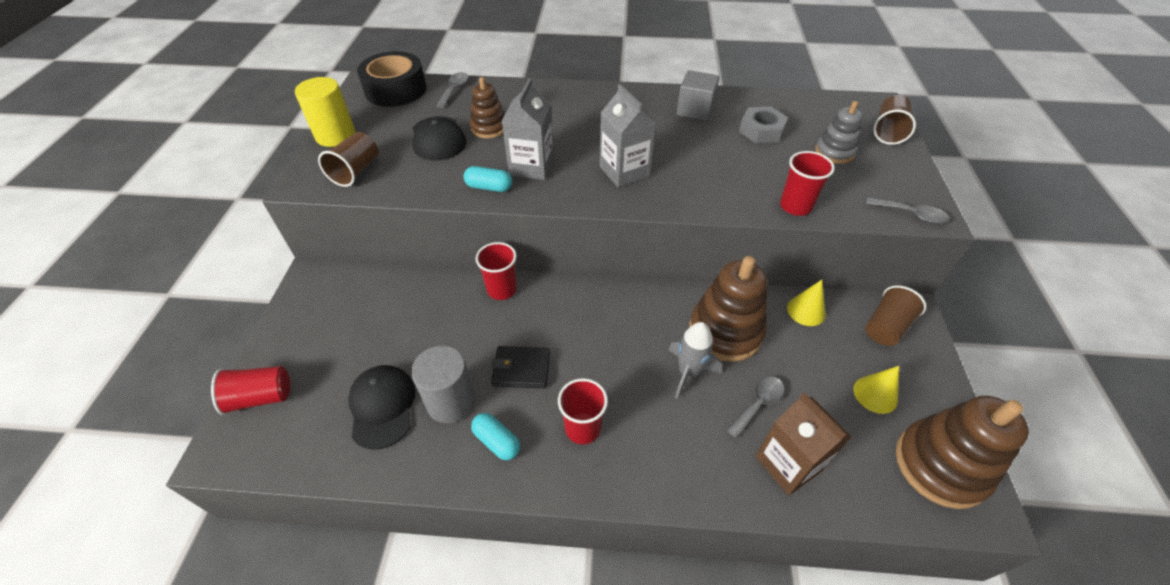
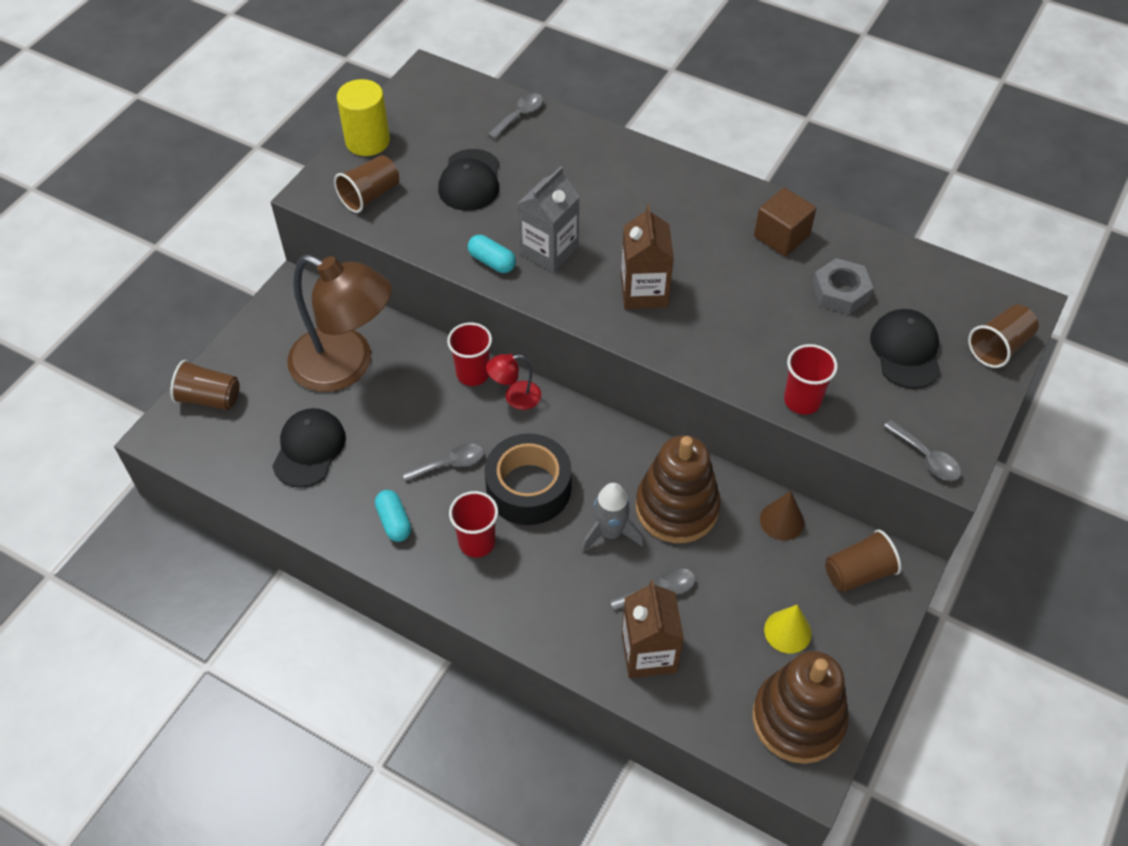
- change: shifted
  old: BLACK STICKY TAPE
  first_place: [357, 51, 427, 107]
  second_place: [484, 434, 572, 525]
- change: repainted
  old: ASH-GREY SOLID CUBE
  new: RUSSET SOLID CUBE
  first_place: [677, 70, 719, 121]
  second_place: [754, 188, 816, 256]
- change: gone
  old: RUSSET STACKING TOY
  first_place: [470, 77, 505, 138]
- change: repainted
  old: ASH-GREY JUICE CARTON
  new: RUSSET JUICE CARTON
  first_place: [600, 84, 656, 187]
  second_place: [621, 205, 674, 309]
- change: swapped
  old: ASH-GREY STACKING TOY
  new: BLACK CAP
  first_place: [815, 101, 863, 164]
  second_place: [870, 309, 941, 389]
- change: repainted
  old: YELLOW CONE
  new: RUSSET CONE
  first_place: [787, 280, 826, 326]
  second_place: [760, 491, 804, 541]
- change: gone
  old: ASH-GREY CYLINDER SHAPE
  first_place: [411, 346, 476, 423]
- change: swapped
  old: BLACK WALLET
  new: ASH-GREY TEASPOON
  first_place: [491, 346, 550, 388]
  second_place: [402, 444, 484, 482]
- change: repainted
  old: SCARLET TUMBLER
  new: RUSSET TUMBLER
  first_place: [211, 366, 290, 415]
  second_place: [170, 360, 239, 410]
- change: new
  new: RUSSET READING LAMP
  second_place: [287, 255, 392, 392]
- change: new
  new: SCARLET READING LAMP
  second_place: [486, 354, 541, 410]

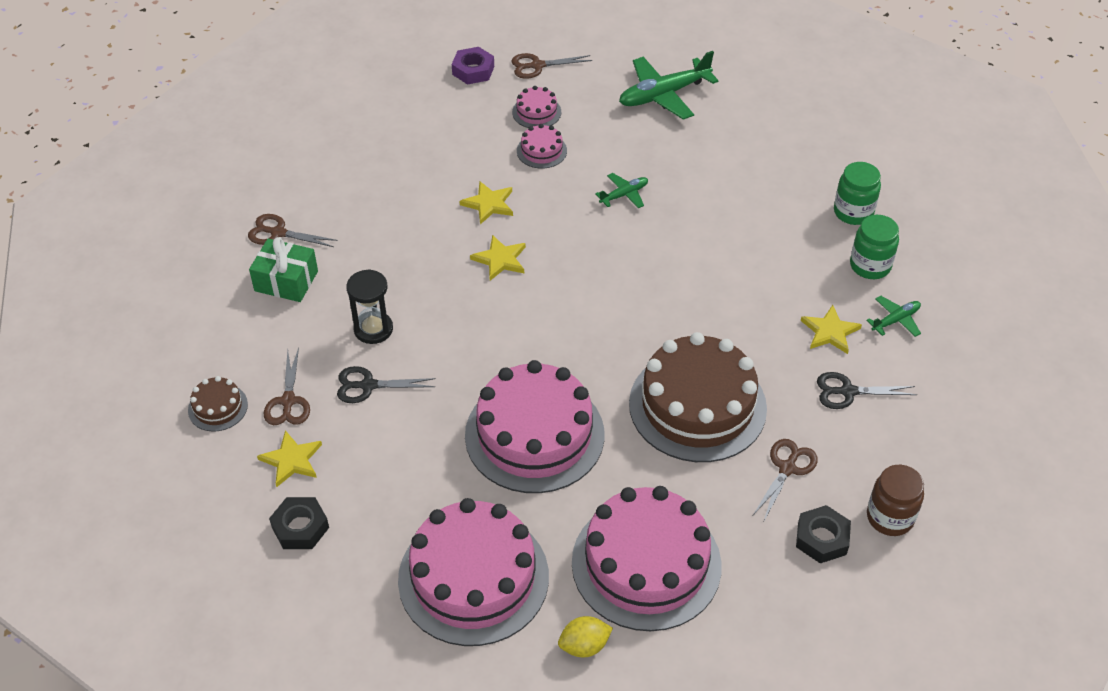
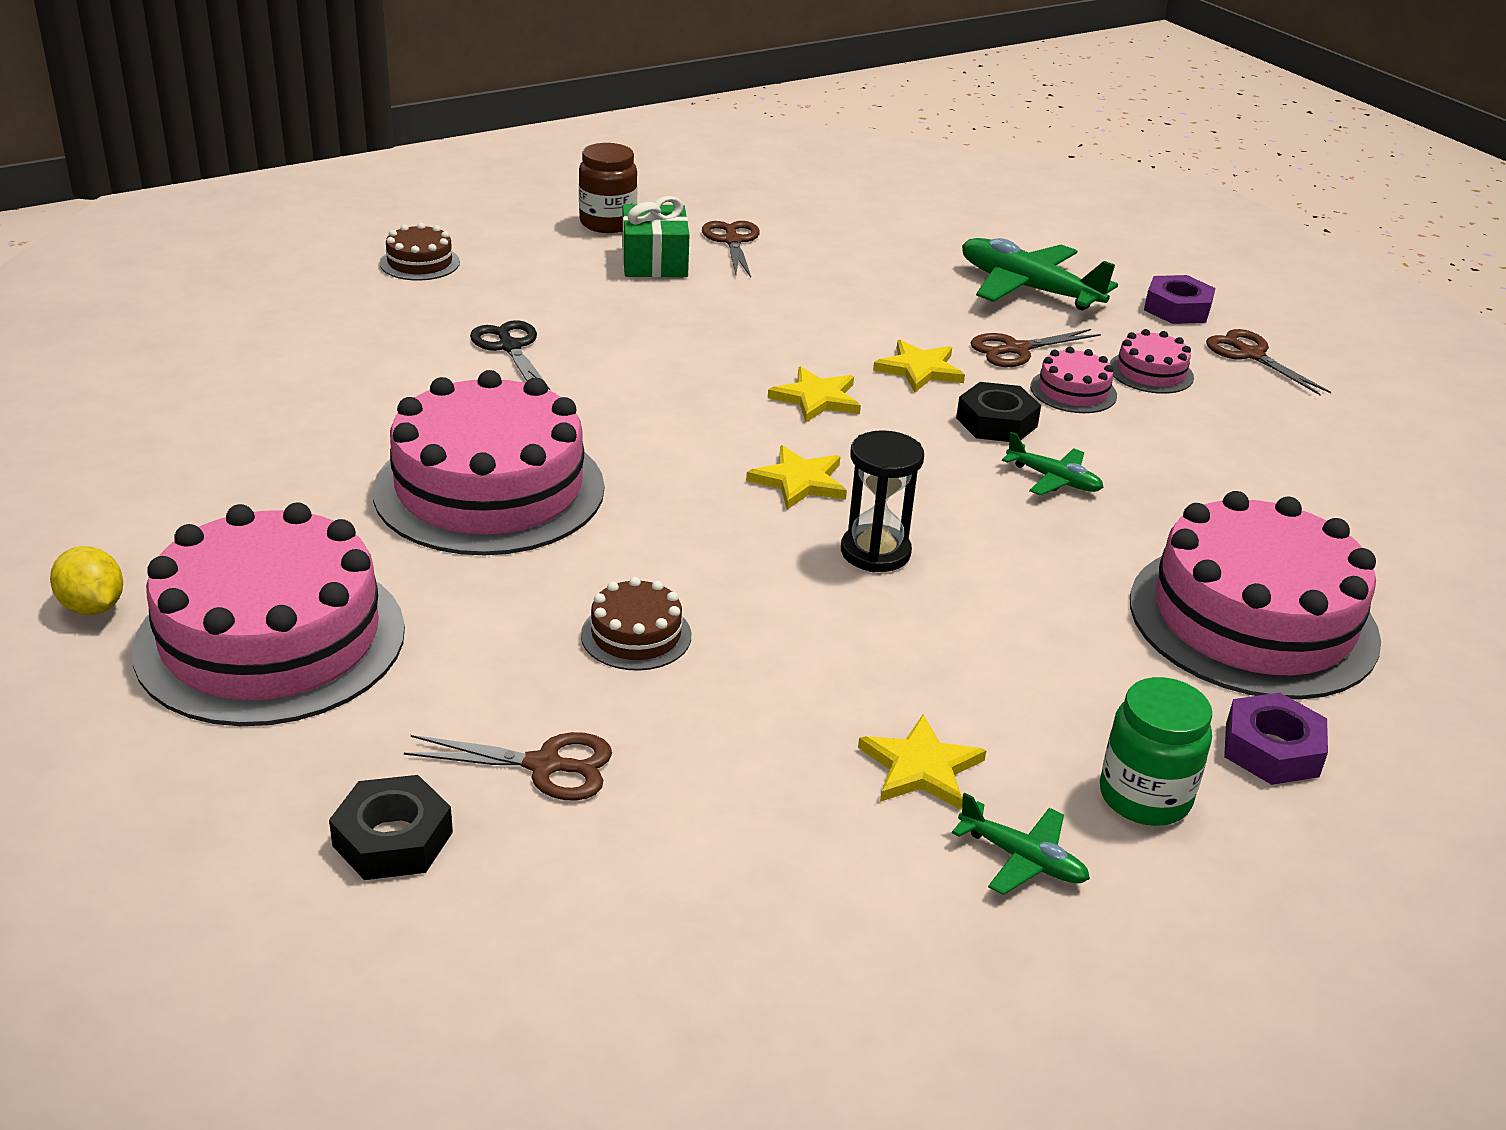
- change: shifted
  old: EMERALD TOY PLANE
  first_place: [619, 51, 719, 120]
  second_place: [962, 238, 1118, 310]
- change: swapped
  old: EMERALD JAM JAR
  new: ROYAL PURPLE HEX NUT
  first_place: [834, 162, 881, 225]
  second_place: [1224, 693, 1328, 785]
- change: shifted
  old: BLACK SANDGLASS
  first_place: [346, 269, 393, 344]
  second_place: [841, 430, 924, 572]
- change: scaled
  old: RUSSET CAKE
  first_place: [629, 332, 767, 462]
  second_place: [581, 577, 691, 671]
  factor: 0.43
- change: shifted
  old: RUSSET SHEARS
  first_place: [264, 347, 310, 425]
  second_place: [971, 329, 1101, 367]
- change: gone
  old: BLACK SHEARS
  first_place: [817, 372, 917, 409]
- change: shifted
  old: YELLOW FIVE-POINTED STAR
  first_place: [257, 430, 322, 487]
  second_place: [746, 445, 847, 510]
- change: shifted
  old: RUSSET JAM JAR
  first_place: [867, 465, 924, 536]
  second_place: [579, 143, 637, 233]
- change: shifted
  old: BLACK HEX NUT
  first_place: [269, 497, 329, 549]
  second_place: [956, 382, 1041, 442]
- change: shifted
  old: PINK CAKE
  first_place: [398, 498, 549, 646]
  second_place: [1130, 491, 1381, 700]

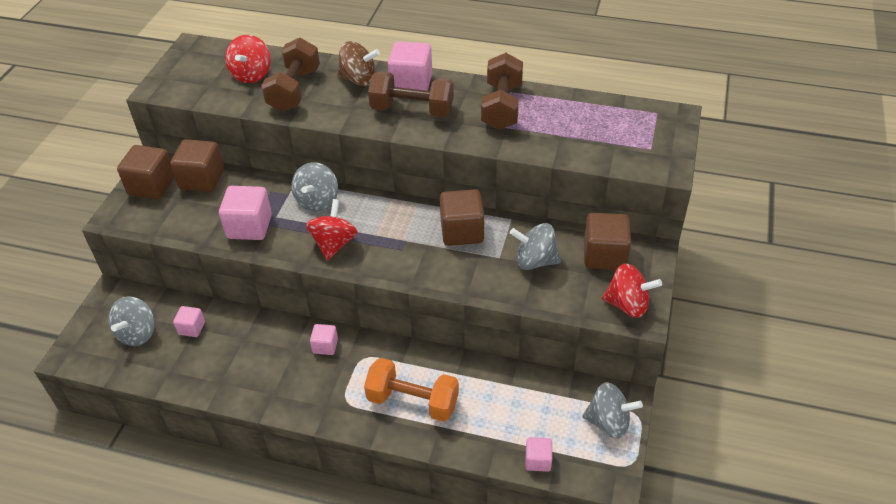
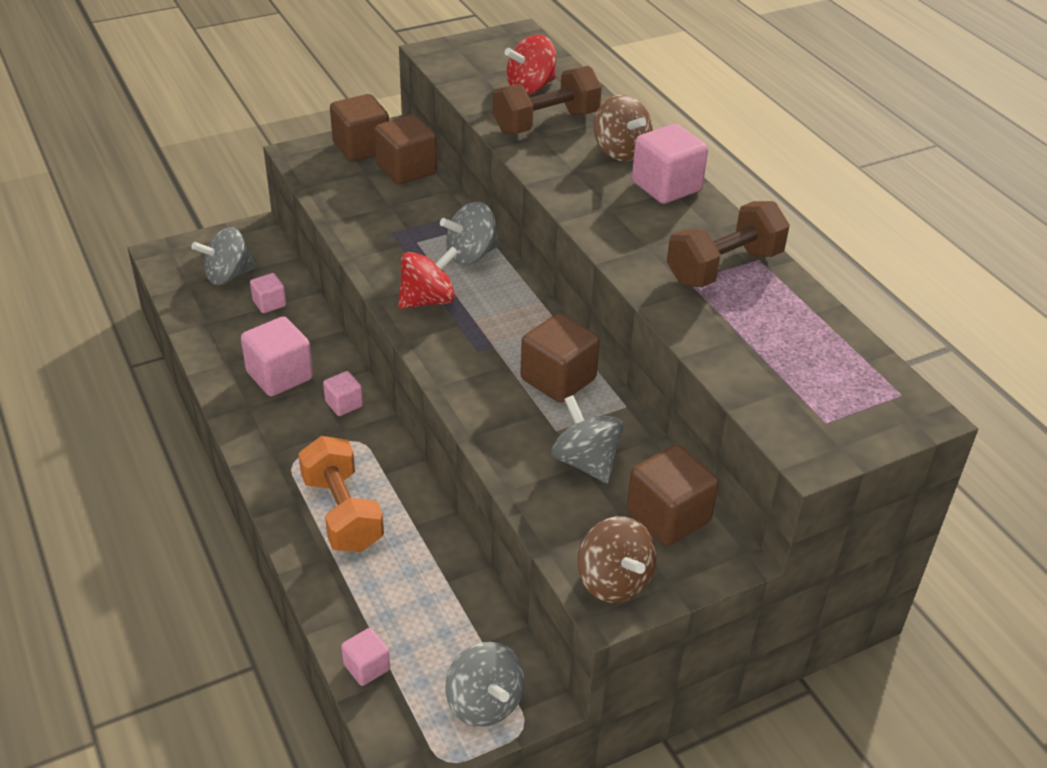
- change: gone
  old: RUSSET HAND WEIGHT
  first_place: [368, 71, 454, 117]
- change: shifted
  old: PINK SOLID CUBE
  first_place: [219, 186, 272, 240]
  second_place: [241, 317, 313, 396]
- change: repainted
  old: SCARLET WHIRLIGIG
  new: RUSSET WHIRLIGIG
  first_place: [602, 263, 662, 318]
  second_place: [577, 516, 656, 603]

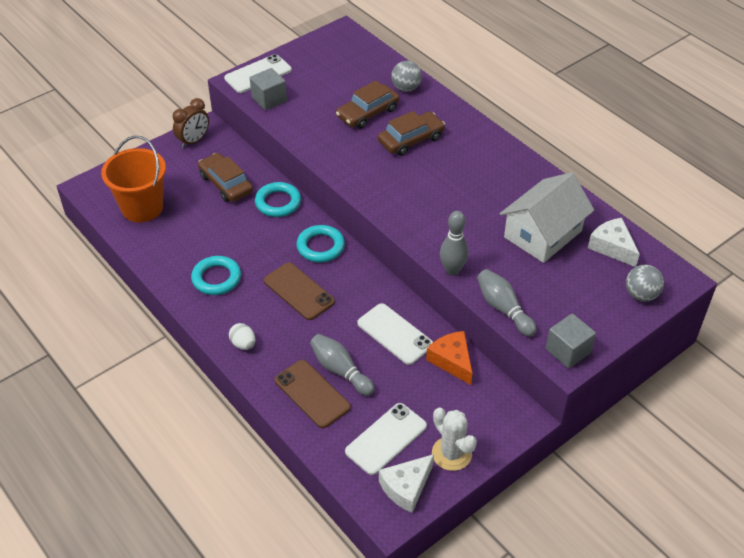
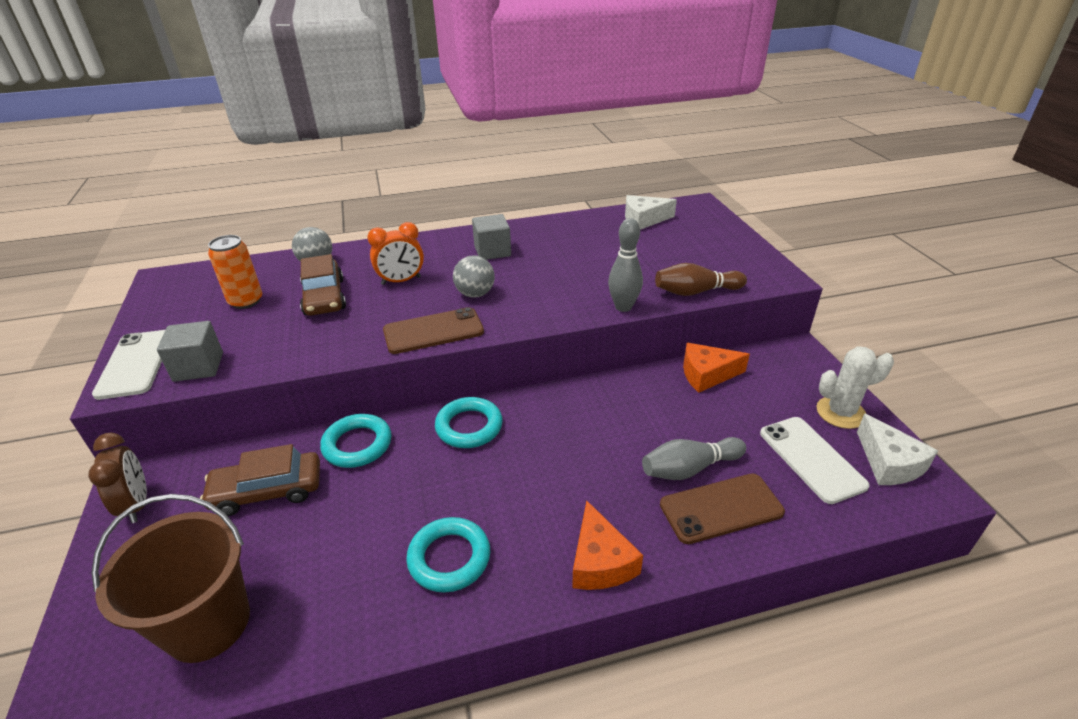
- change: swapped
  old: RUSSET TOY CAR
  new: BRIGHT ORANGE CLOCK
  first_place: [378, 111, 445, 156]
  second_place: [367, 222, 424, 285]
- change: repainted
  old: BRIGHT ORANGE BUCKET
  new: RUSSET BUCKET
  first_place: [101, 136, 166, 222]
  second_place: [91, 494, 250, 663]
- change: gone
  old: SNOW-WHITE HOUSE
  first_place: [500, 172, 594, 263]
- change: shifted
  old: RUSSET PHONE
  first_place: [264, 262, 335, 320]
  second_place: [383, 307, 484, 354]
- change: shifted
  old: ASH-GREY PLAY BALL
  first_place: [626, 264, 664, 302]
  second_place: [453, 255, 495, 298]
- change: repainted
  old: ASH-GREY BOWLING PIN
  new: RUSSET BOWLING PIN
  first_place: [477, 269, 537, 337]
  second_place: [655, 263, 747, 296]
- change: gone
  old: SNOW-WHITE PHONE
  first_place: [357, 303, 433, 365]
- change: shifted
  old: ASH-GREY SOLID CUBE
  first_place: [546, 313, 596, 369]
  second_place: [472, 214, 511, 260]
- change: swapped
  old: SNOW-WHITE EGG
  new: BRIGHT ORANGE CHEESE WEDGE
  first_place: [229, 323, 255, 350]
  second_place: [572, 500, 643, 590]
- change: new
  new: BRIGHT ORANGE CAN
  second_place: [208, 235, 262, 309]

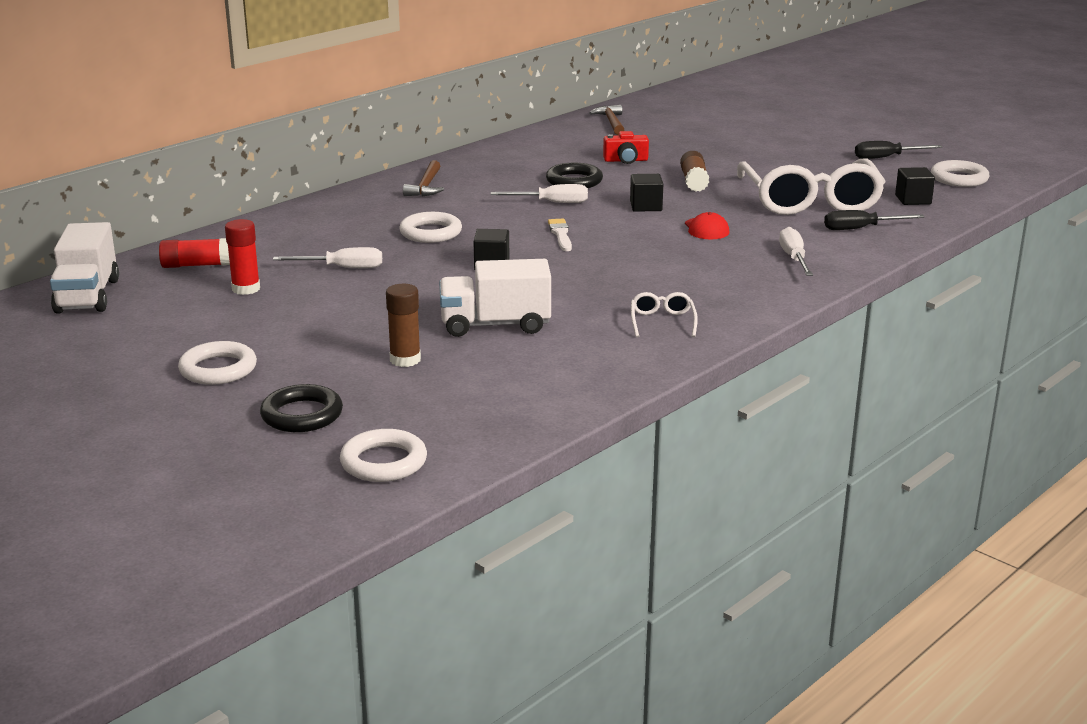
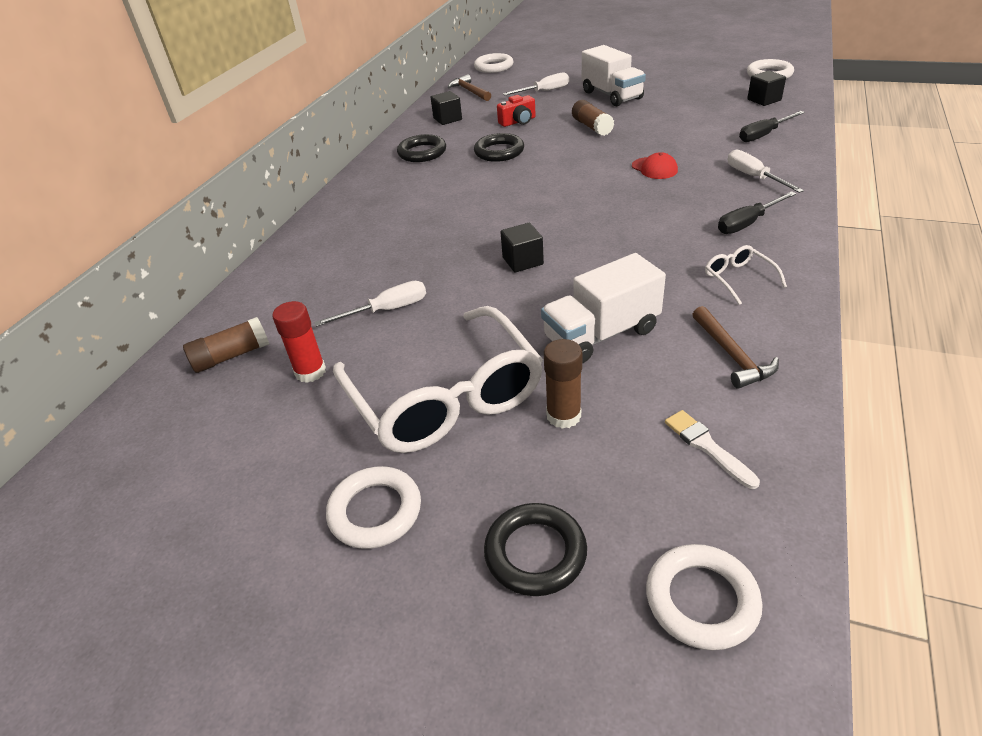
- change: shifted
  old: BLACK HAND SCREWDRIVER
  first_place: [855, 141, 942, 159]
  second_place: [718, 191, 796, 234]
- change: shifted
  old: SNOW-WHITE EYEGLASSES
  first_place: [737, 158, 886, 215]
  second_place: [333, 306, 543, 453]
- change: shifted
  old: RUSSET HAMMER
  first_place: [403, 160, 444, 196]
  second_place: [692, 306, 779, 389]
- change: shifted
  old: BLACK SOLID CUBE
  first_place: [630, 174, 663, 212]
  second_place: [430, 91, 462, 125]
- change: shifted
  old: SNOW-WHITE HAND SCREWDRIVER
  first_place: [491, 184, 588, 203]
  second_place: [503, 72, 569, 95]
- change: shifted
  old: SNOW-WHITE RING
  first_place: [399, 212, 462, 243]
  second_place: [474, 53, 514, 73]
- change: shifted
  old: SNOW-WHITE PAINT BRUSH
  first_place: [548, 219, 572, 251]
  second_place: [665, 410, 760, 489]
- change: shifted
  old: SNOW-WHITE TOY TRUCK
  first_place: [50, 222, 119, 314]
  second_place: [582, 45, 646, 106]
- change: repainted
  old: SCARLET GLUE STICK
  new: RUSSET GLUE STICK
  first_place: [159, 238, 230, 268]
  second_place: [183, 317, 269, 373]
- change: new
  new: BLACK RING
  second_place: [397, 134, 446, 162]

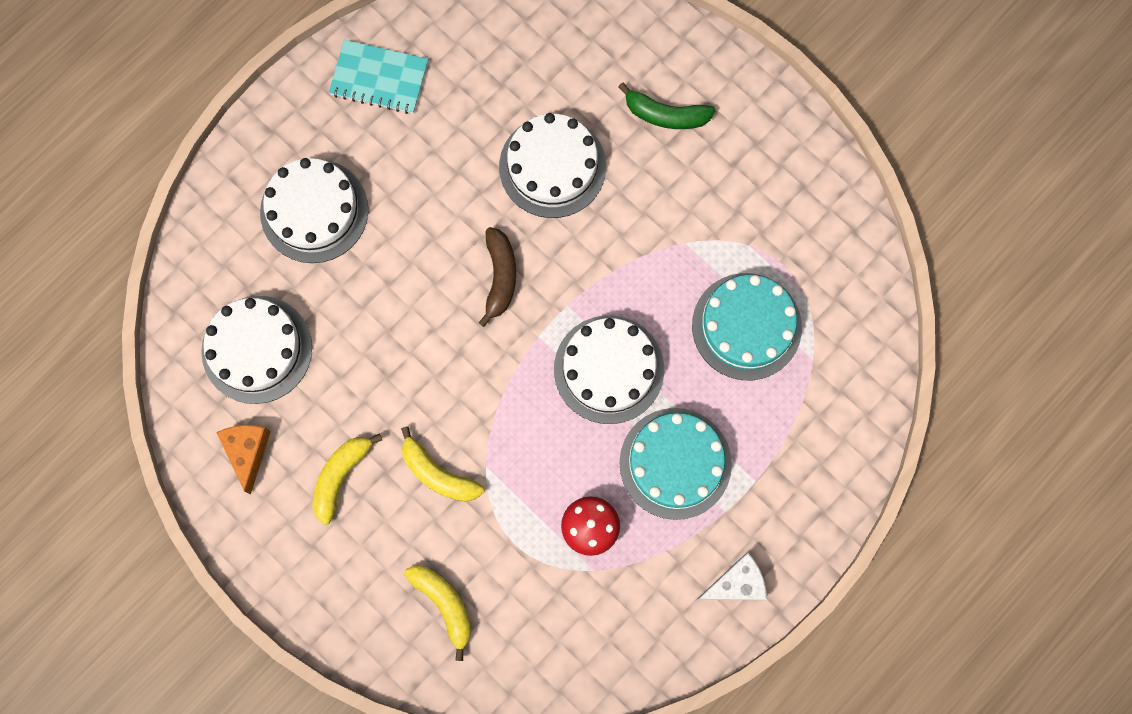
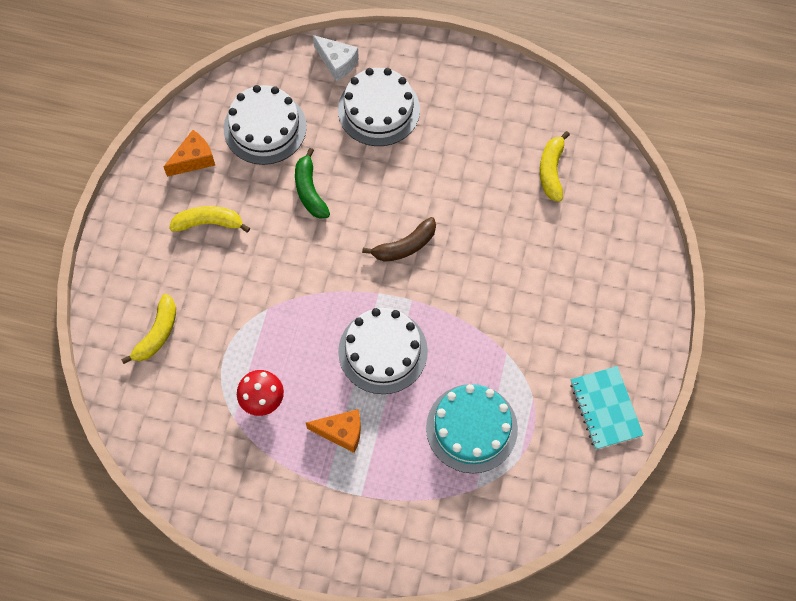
- change: shifted
  old: TEAL EXERCISE BOOK
  first_place: [329, 40, 428, 114]
  second_place: [570, 366, 643, 450]
- change: shifted
  old: EMERALD BANANA
  first_place: [618, 82, 715, 129]
  second_place: [295, 148, 330, 219]
- change: gone
  old: SNOW-WHITE CAKE
  first_place: [499, 113, 606, 218]
- change: swapped
  old: TEAL CAKE
  new: BRIGHT ORANGE CHEESE WEDGE
  first_place: [619, 408, 732, 520]
  second_place: [306, 409, 361, 453]
- change: shifted
  old: YELLOW BANANA
  first_place: [401, 426, 484, 502]
  second_place: [540, 131, 570, 202]
- change: shifted
  old: SNOW-WHITE CHEESE WEDGE
  first_place: [696, 553, 767, 600]
  second_place: [313, 35, 359, 82]

